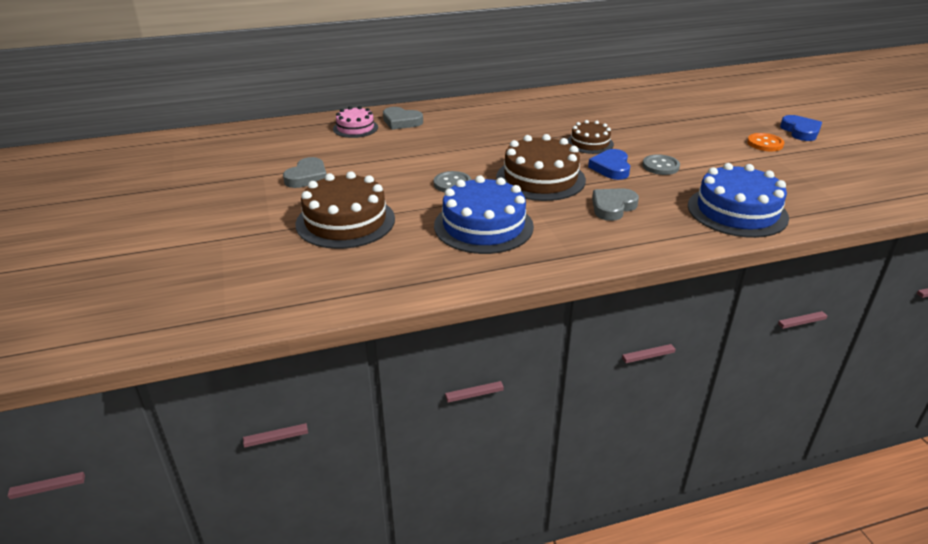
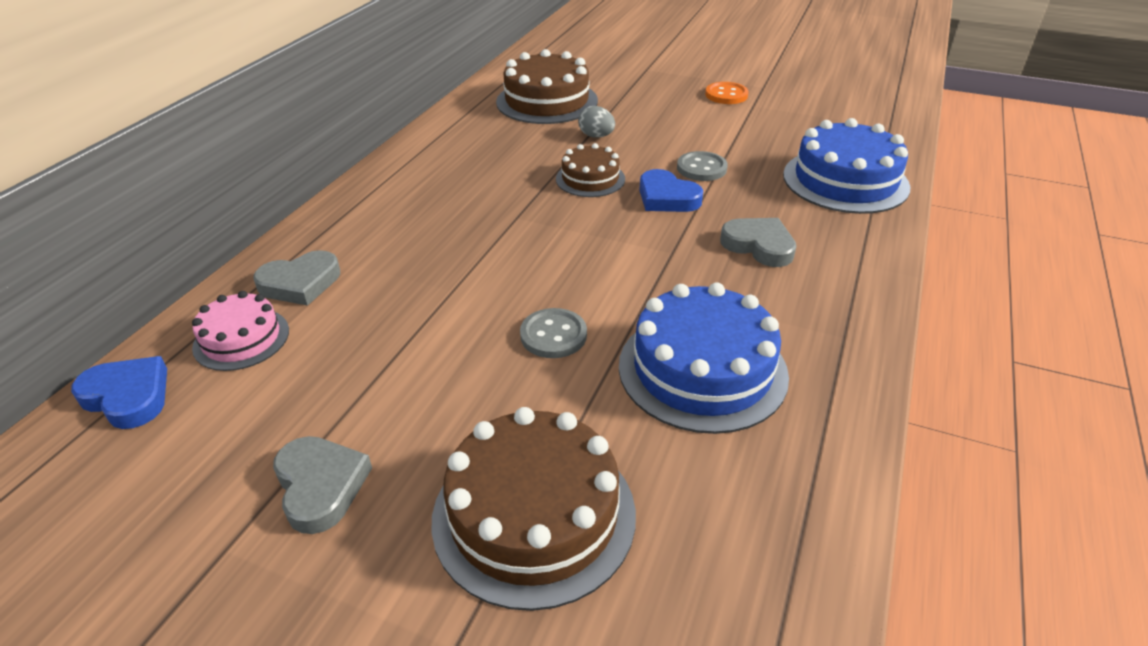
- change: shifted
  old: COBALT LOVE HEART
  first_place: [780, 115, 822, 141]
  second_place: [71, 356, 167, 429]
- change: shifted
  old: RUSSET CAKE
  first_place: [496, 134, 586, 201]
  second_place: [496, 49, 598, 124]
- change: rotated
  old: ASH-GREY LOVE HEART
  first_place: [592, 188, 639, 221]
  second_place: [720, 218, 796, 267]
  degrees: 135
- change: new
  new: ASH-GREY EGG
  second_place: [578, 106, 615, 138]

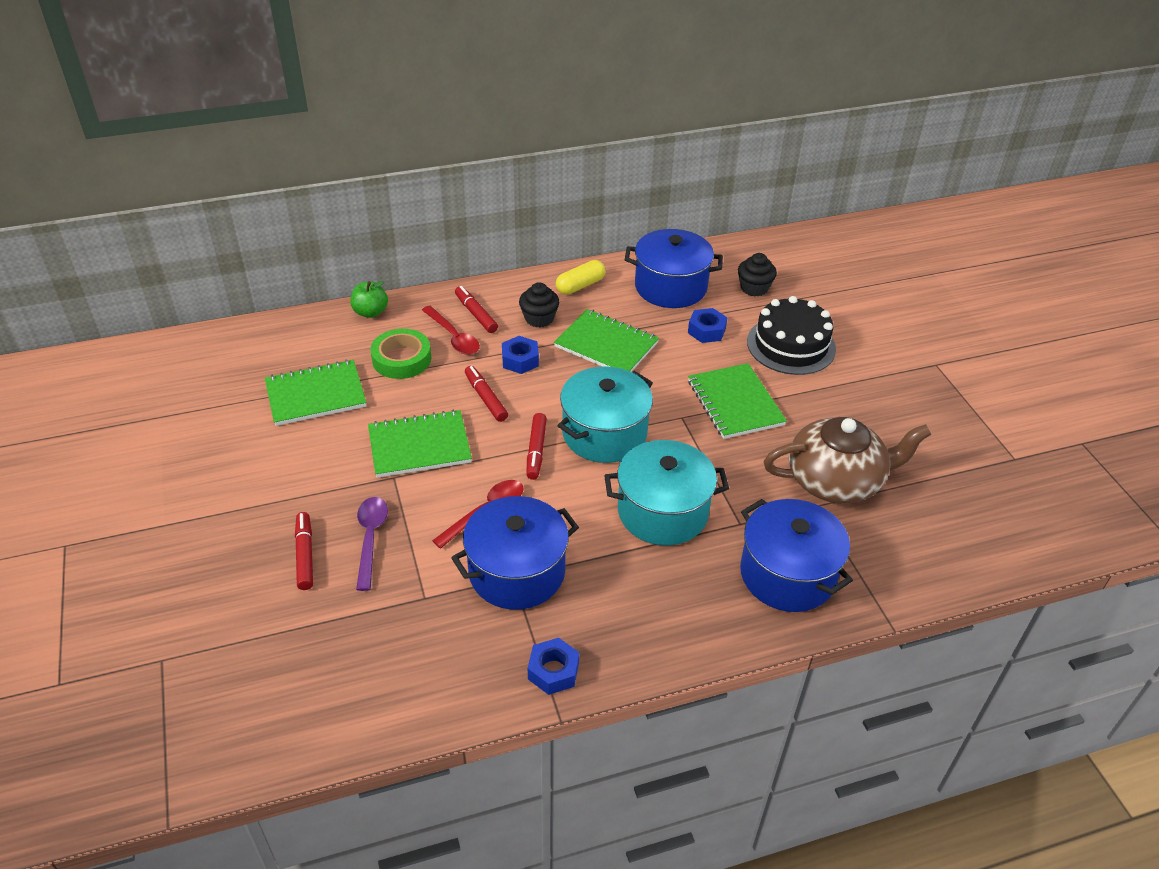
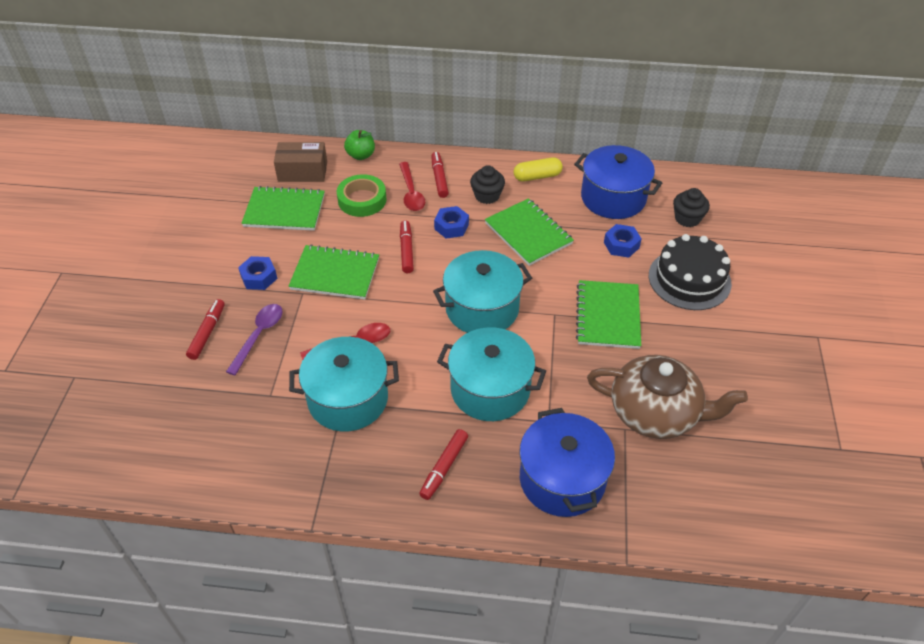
- change: shifted
  old: SCARLET MARKER PEN
  first_place: [526, 413, 547, 480]
  second_place: [419, 429, 468, 500]
- change: repainted
  old: COBALT STOCKPOT
  new: TEAL STOCKPOT
  first_place: [451, 496, 579, 610]
  second_place: [289, 337, 399, 432]
- change: shifted
  old: COBALT HEX NUT
  first_place: [528, 638, 579, 695]
  second_place: [238, 256, 277, 290]
- change: new
  new: RUSSET PACKAGE
  second_place: [274, 142, 327, 182]

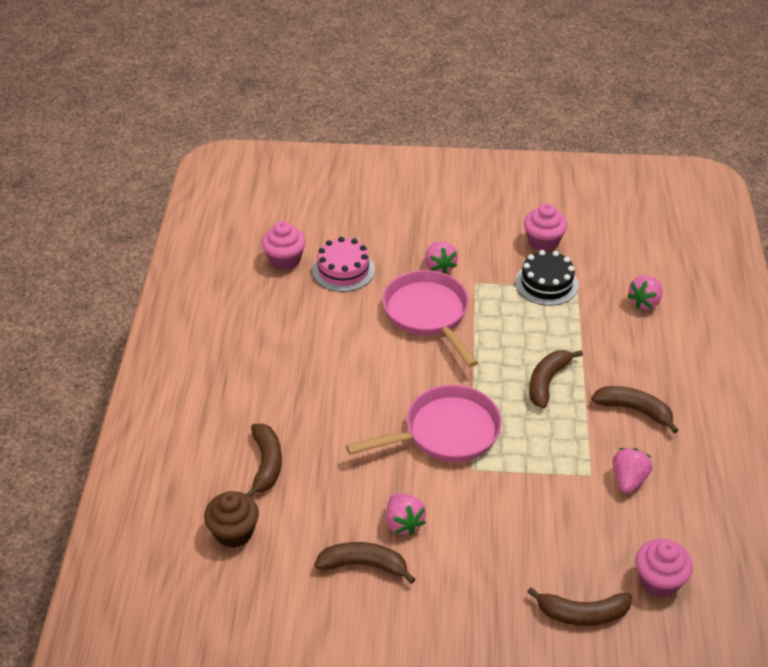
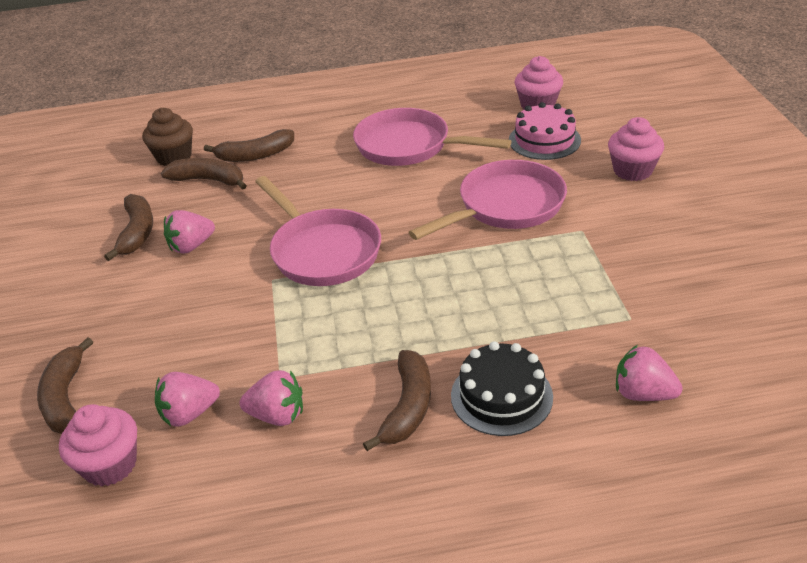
- change: shifted
  old: PINK MUFFIN
  first_place: [524, 203, 567, 251]
  second_place: [608, 117, 664, 181]
- change: shifted
  old: PINK STRAWBERRY
  first_place: [425, 242, 458, 274]
  second_place: [155, 372, 220, 427]
- change: shifted
  old: BLACK CAKE
  first_place: [515, 250, 579, 306]
  second_place: [451, 341, 553, 436]
- change: shifted
  old: RUSSET BANANA
  first_place: [529, 350, 583, 409]
  second_place: [161, 158, 247, 190]
- change: new
  new: PINK SKILLET
  second_place: [353, 108, 512, 166]

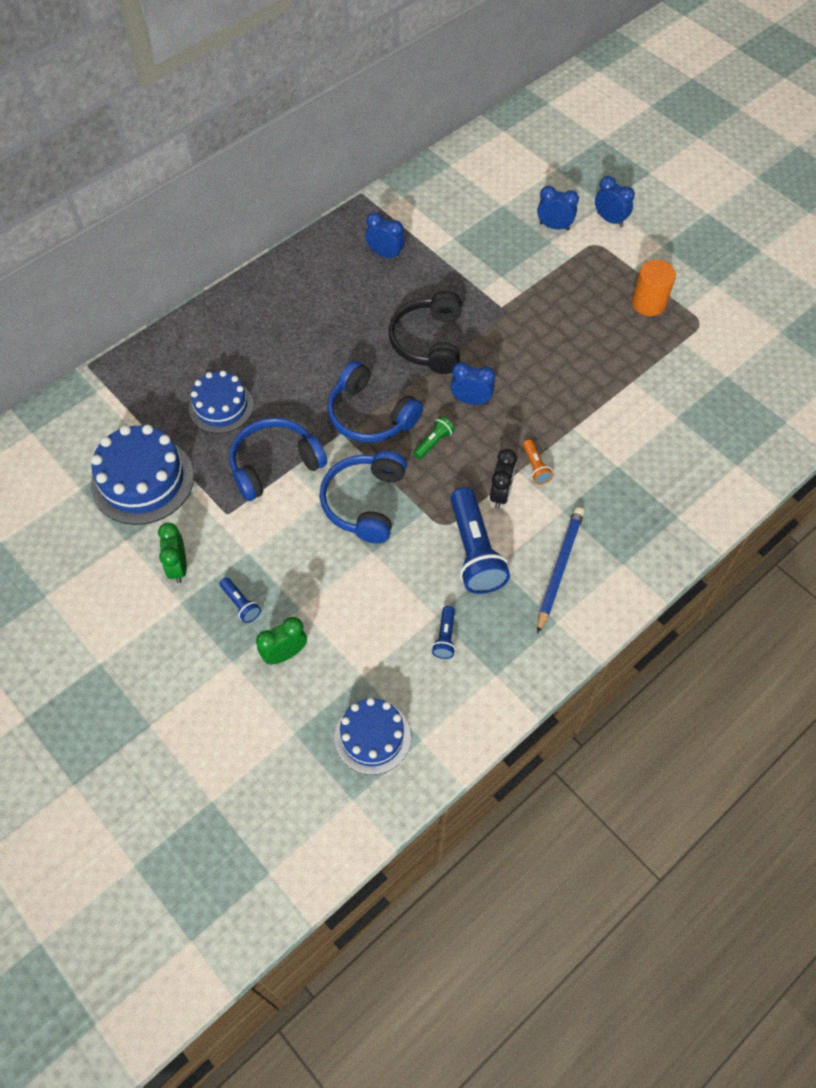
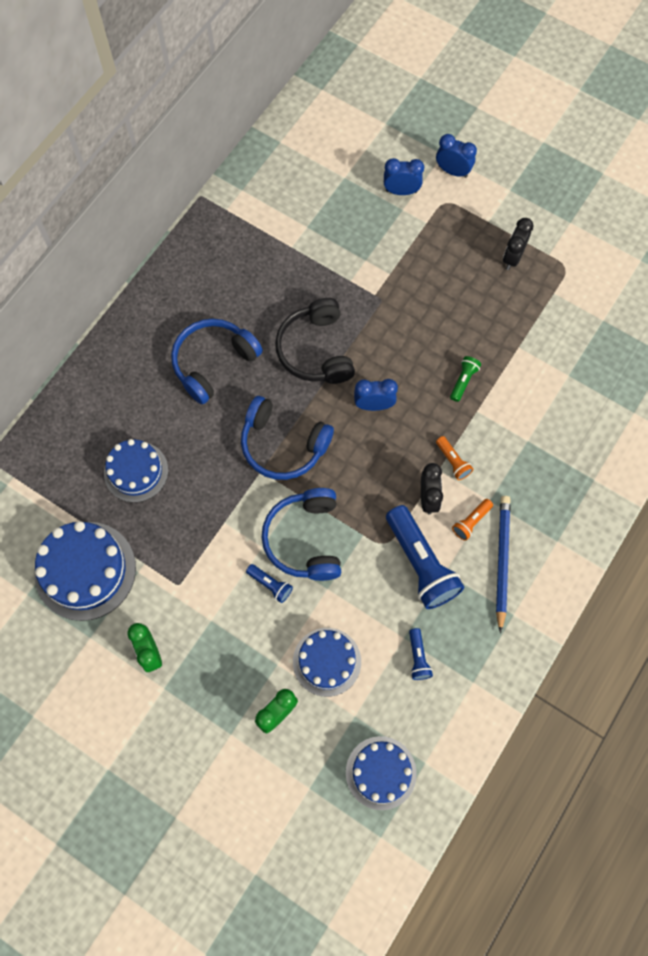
- change: gone
  old: COBALT CLOCK
  first_place: [365, 212, 405, 260]
- change: swapped
  old: BRIGHT ORANGE CYLINDER SHAPE
  new: BLACK CLOCK
  first_place: [632, 260, 676, 316]
  second_place: [503, 218, 533, 270]
- change: shifted
  old: EMERALD TORCH
  first_place: [413, 416, 455, 459]
  second_place: [450, 356, 481, 402]
- change: shifted
  old: COBALT HEADPHONES
  first_place: [229, 418, 327, 501]
  second_place: [171, 319, 263, 404]
- change: shifted
  old: COBALT TORCH
  first_place: [220, 577, 261, 623]
  second_place: [246, 564, 293, 603]
- change: new
  new: BRIGHT ORANGE TORCH
  second_place: [452, 499, 493, 541]
- change: new
  new: COBALT CAKE
  second_place: [293, 628, 361, 697]

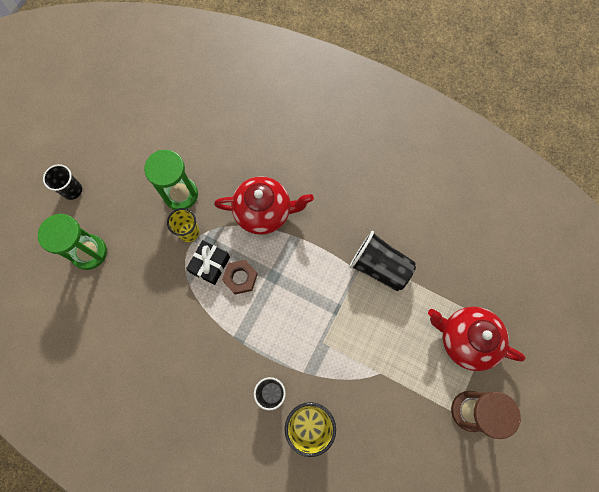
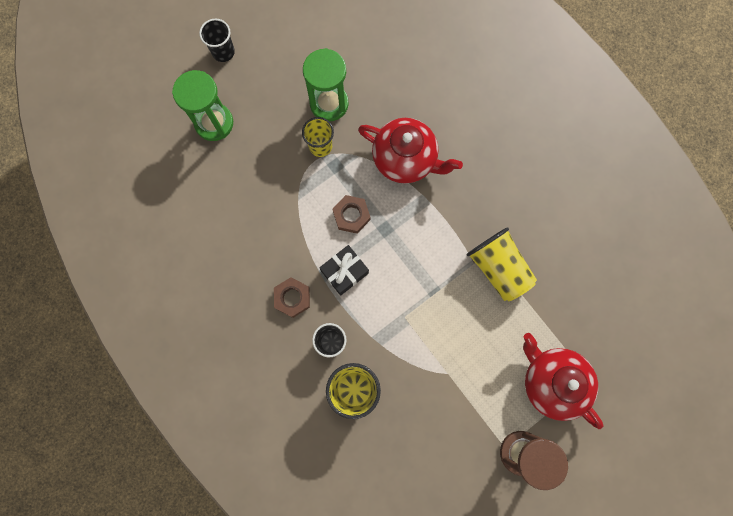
- change: repainted
  old: BLACK TUMBLER
  new: YELLOW TUMBLER
  first_place: [349, 231, 416, 291]
  second_place: [467, 227, 537, 301]
- change: shifted
  old: BLACK WRAPPED GIFT
  first_place: [186, 240, 230, 285]
  second_place: [319, 245, 369, 296]
- change: new
  new: RUSSET HEX NUT
  second_place: [274, 277, 310, 318]

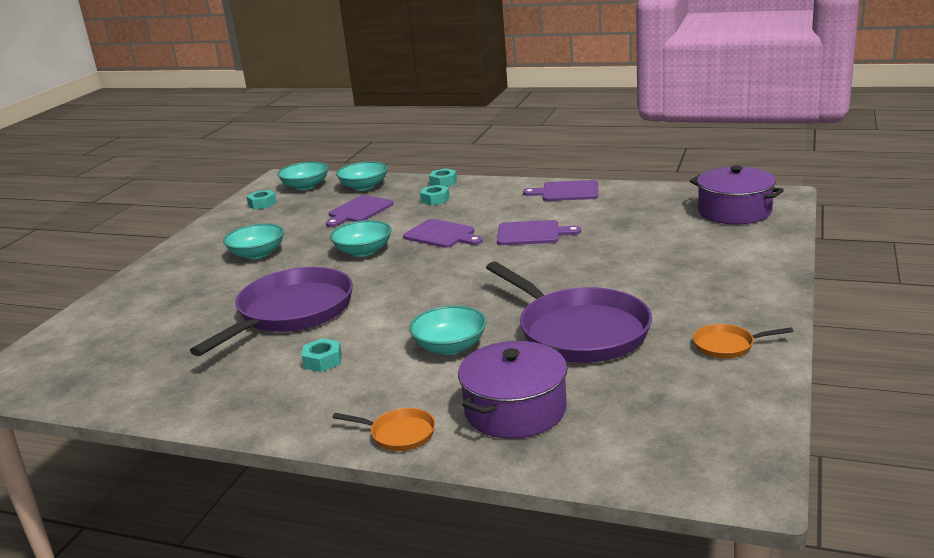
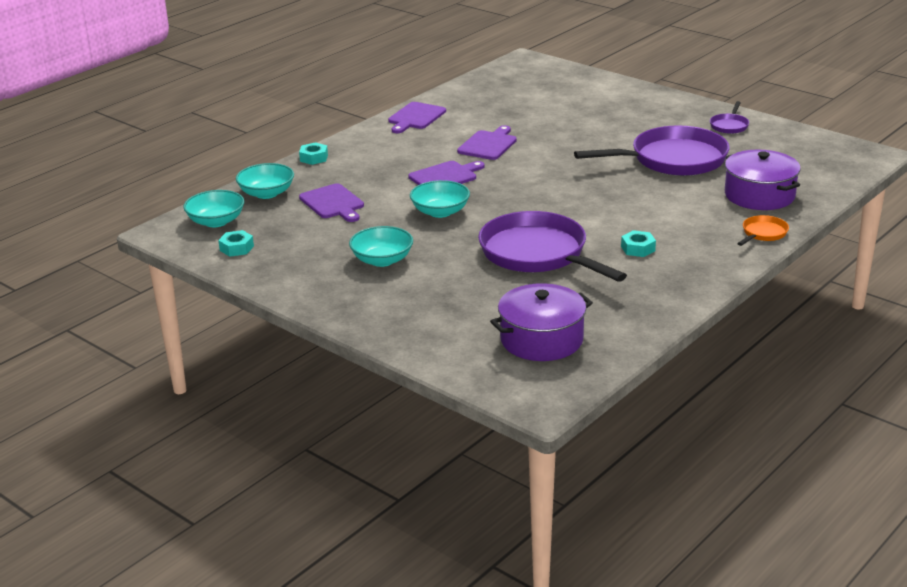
- change: shifted
  old: ROYAL PURPLE STOCKPOT
  first_place: [690, 165, 784, 224]
  second_place: [490, 283, 593, 361]
- change: gone
  old: TEAL HEX NUT
  first_place: [420, 185, 450, 206]
- change: gone
  old: TEAL BOWL
  first_place: [409, 306, 486, 355]
- change: repainted
  old: BRIGHT ORANGE SKILLET
  new: ROYAL PURPLE SKILLET
  first_place: [693, 324, 793, 359]
  second_place: [710, 101, 749, 134]

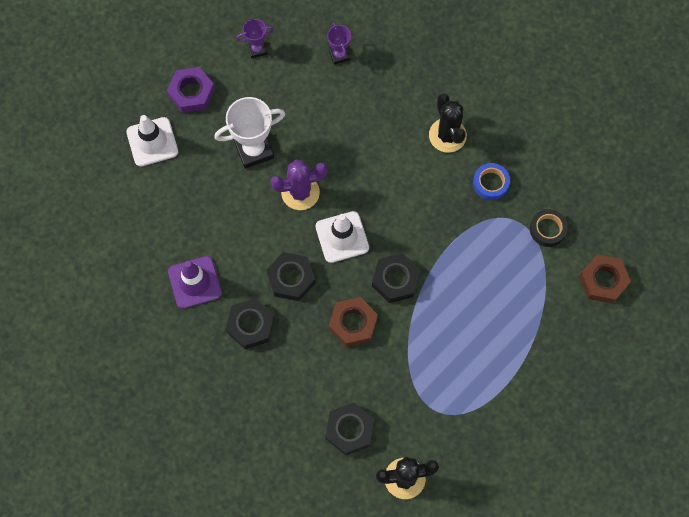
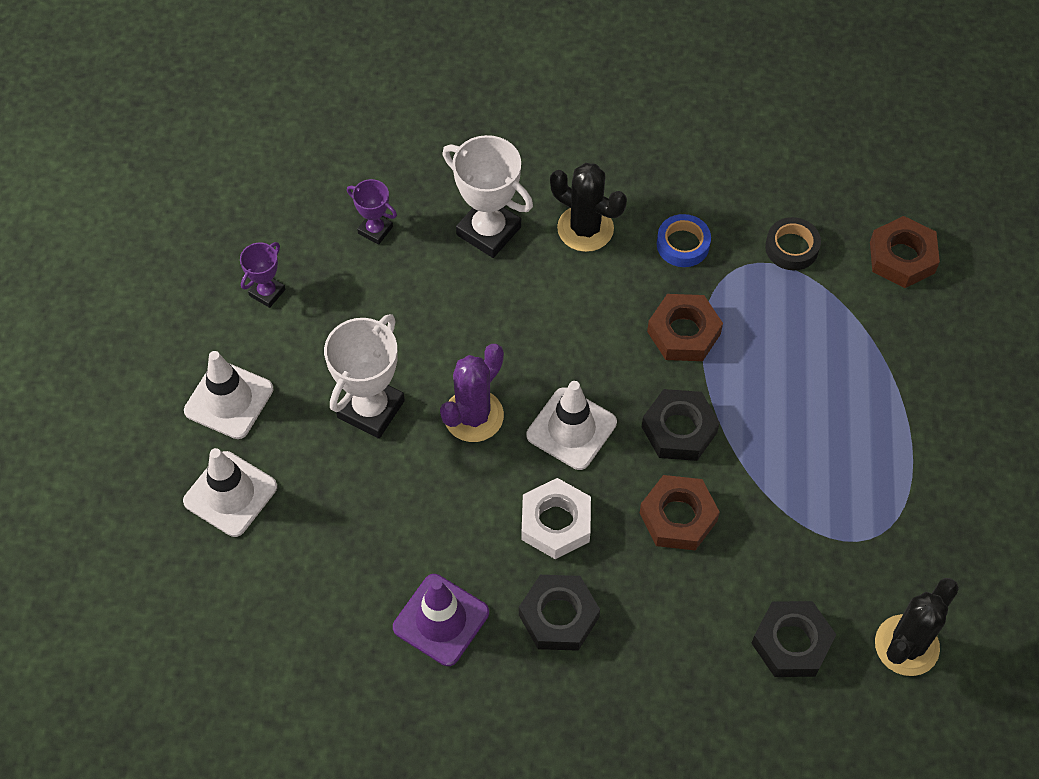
- change: swapped
  old: ROYAL PURPLE HEX NUT
  new: SNOW-WHITE ROAD CONE
  first_place: [167, 67, 215, 113]
  second_place: [184, 351, 273, 439]
- change: repainted
  old: BLACK HEX NUT
  new: SNOW-WHITE HEX NUT
  first_place: [266, 252, 315, 301]
  second_place: [522, 478, 591, 559]
- change: new
  new: SNOW-WHITE PRIZE CUP
  second_place: [443, 135, 533, 258]
- change: new
  new: RUSSET HEX NUT
  second_place: [647, 294, 723, 361]

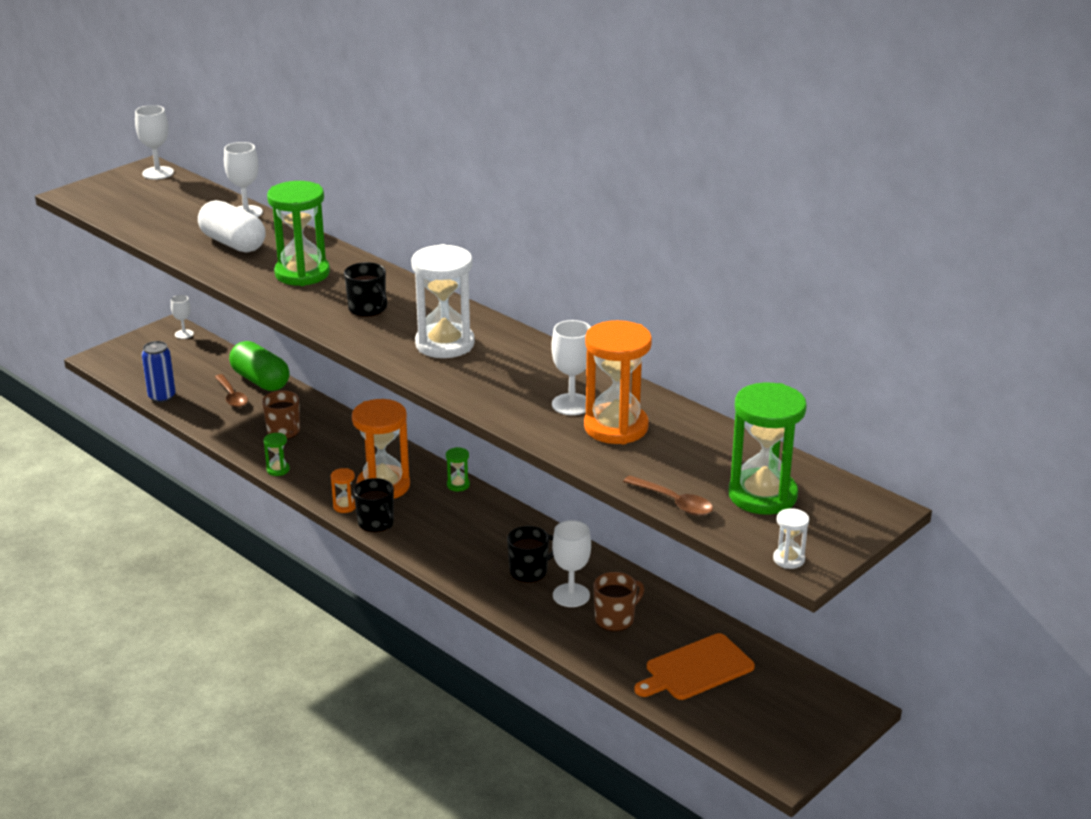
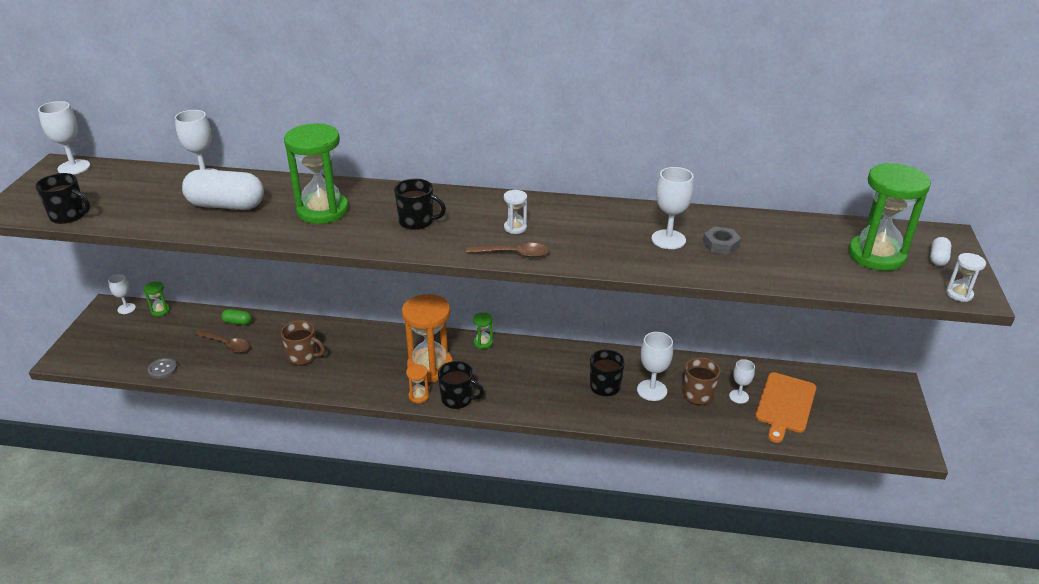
- change: scaled
  old: SNOW-WHITE SANDGLASS
  first_place: [411, 244, 475, 358]
  second_place: [504, 190, 527, 234]
  factor: 0.44
- change: swapped
  old: BRIGHT ORANGE SANDGLASS
  new: ASH-GREY HEX NUT
  first_place: [584, 320, 652, 444]
  second_place: [703, 227, 741, 255]
- change: swapped
  old: COBALT CAN
  new: ASH-GREY SEWING BUTTON
  first_place: [142, 341, 176, 403]
  second_place: [147, 358, 177, 379]
- change: scaled
  old: EMERALD CAPSULE
  first_place: [229, 341, 290, 391]
  second_place: [221, 309, 252, 325]
  factor: 0.45
- change: shifted
  old: EMERALD SANDGLASS
  first_place: [263, 433, 290, 476]
  second_place: [143, 281, 170, 316]
- change: shifted
  old: RUSSET TEASPOON
  first_place: [623, 475, 713, 516]
  second_place: [466, 243, 549, 258]
- change: new
  new: BLACK MUG
  second_place: [35, 173, 90, 224]
- change: new
  new: SNOW-WHITE CAPSULE
  second_place: [930, 237, 951, 266]
- change: new
  new: SNOW-WHITE CHALICE
  second_place: [729, 359, 755, 404]

